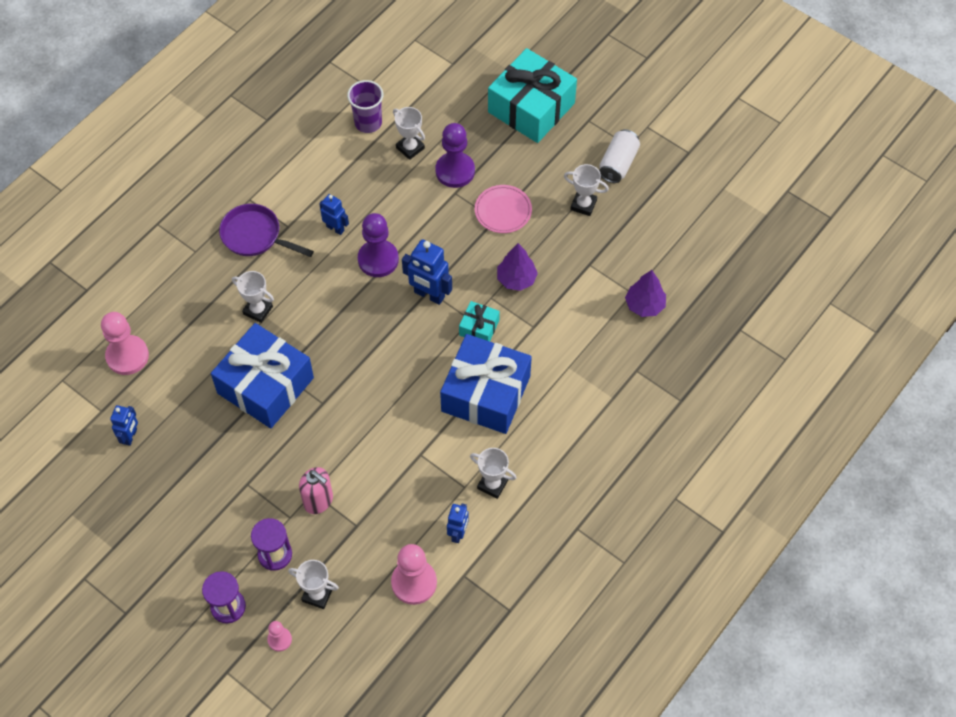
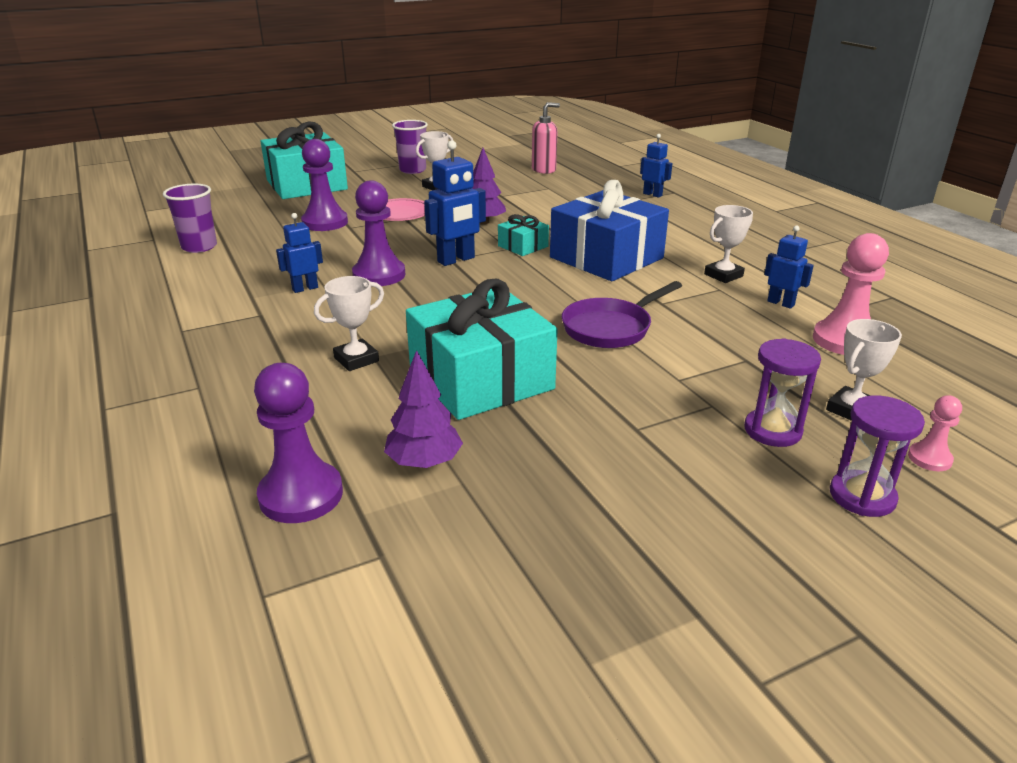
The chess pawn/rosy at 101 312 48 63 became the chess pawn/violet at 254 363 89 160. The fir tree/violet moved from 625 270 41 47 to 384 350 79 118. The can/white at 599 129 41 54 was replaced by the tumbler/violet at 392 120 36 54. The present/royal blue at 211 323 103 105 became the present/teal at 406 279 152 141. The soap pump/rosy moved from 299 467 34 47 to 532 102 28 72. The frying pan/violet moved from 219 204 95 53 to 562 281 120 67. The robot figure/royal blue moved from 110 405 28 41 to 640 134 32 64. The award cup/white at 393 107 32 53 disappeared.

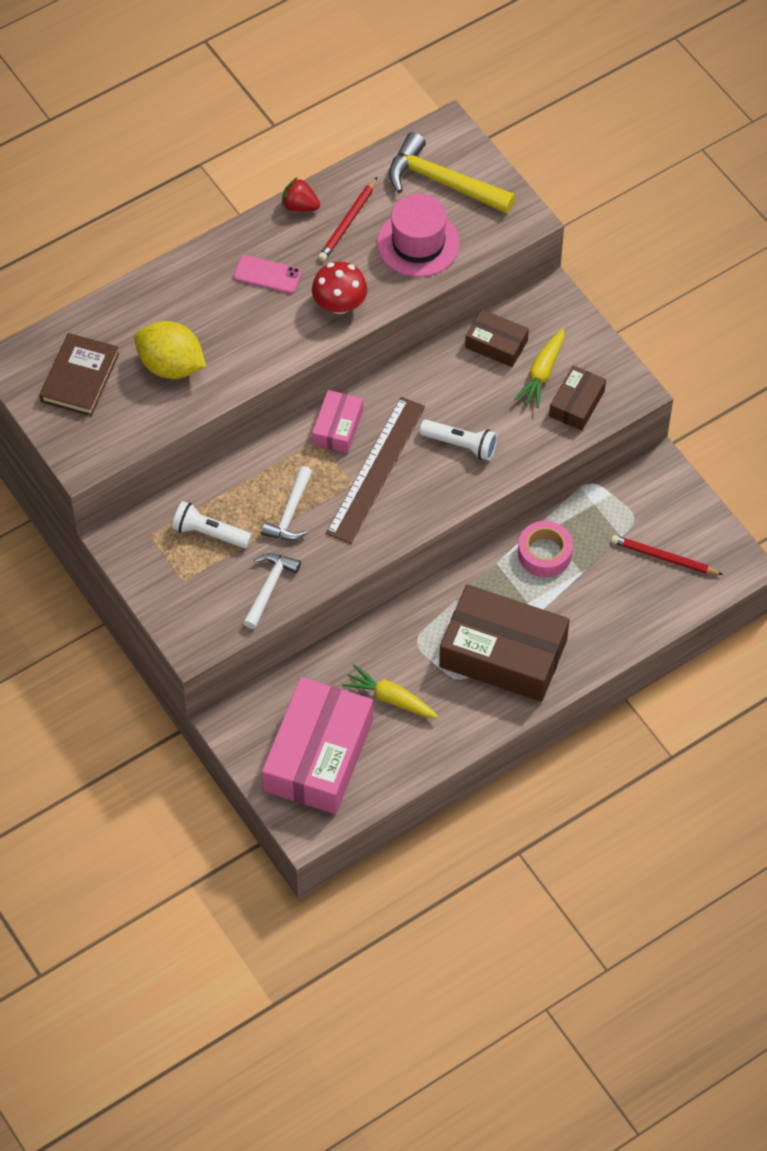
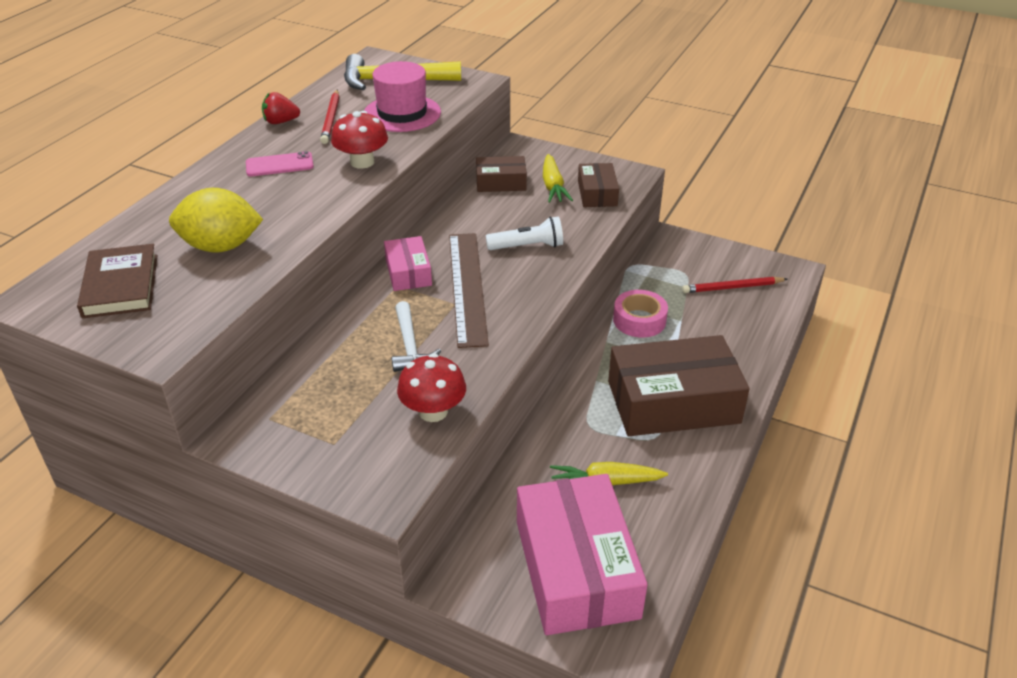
The carpenter's hammer/white at 243 553 58 76 was replaced by the fungus/crimson at 397 353 69 69. The pocket torch/white at 172 501 80 47 disappeared.

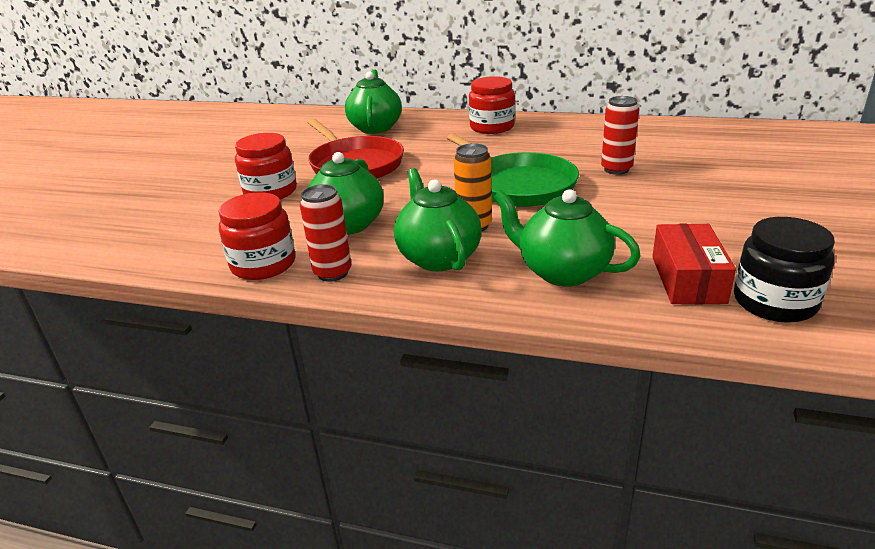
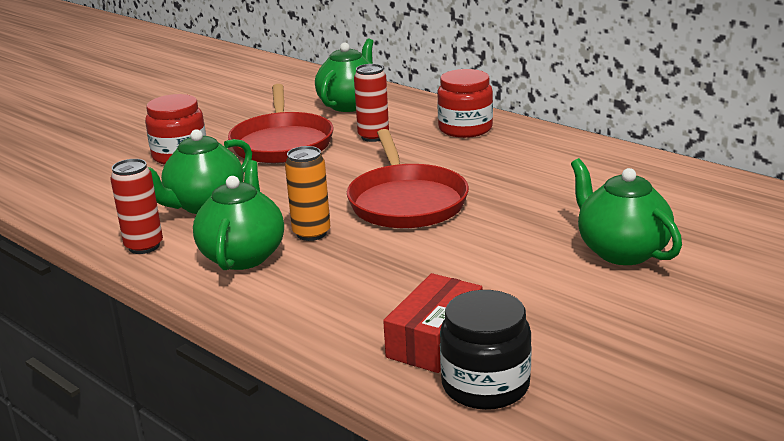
The frying pan/green at 447 133 132 74 became the frying pan/crimson at 347 129 122 99. The can/crimson moved from 601 96 38 79 to 354 64 35 78. The china teapot/green moved from 494 189 147 98 to 571 158 111 107. The jam jar/crimson at 218 192 78 88 disappeared.

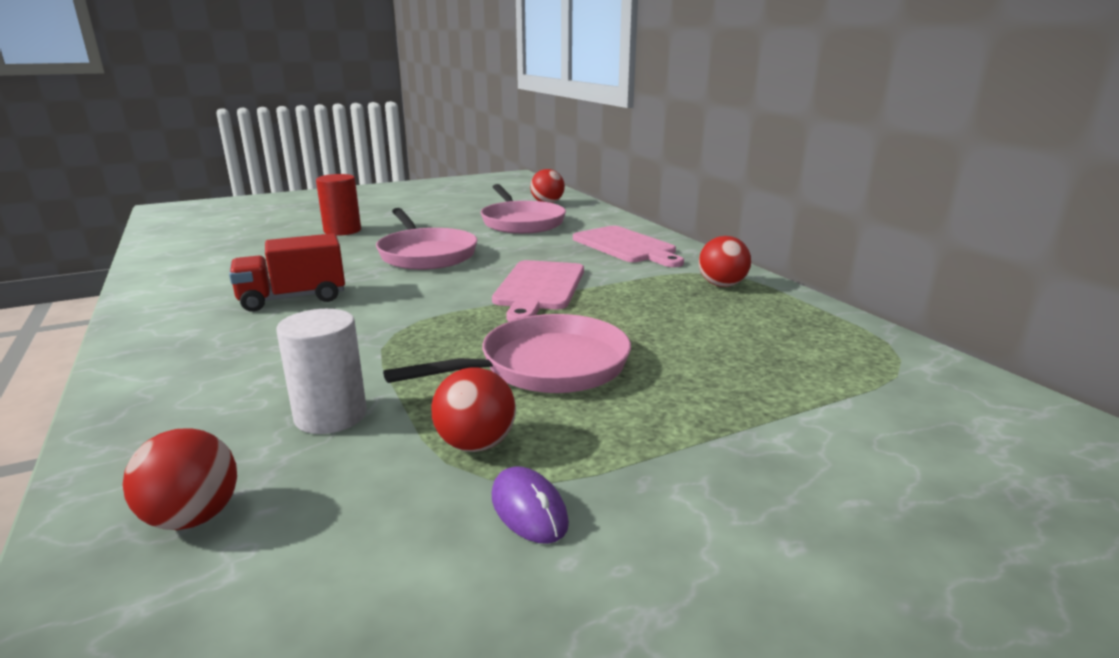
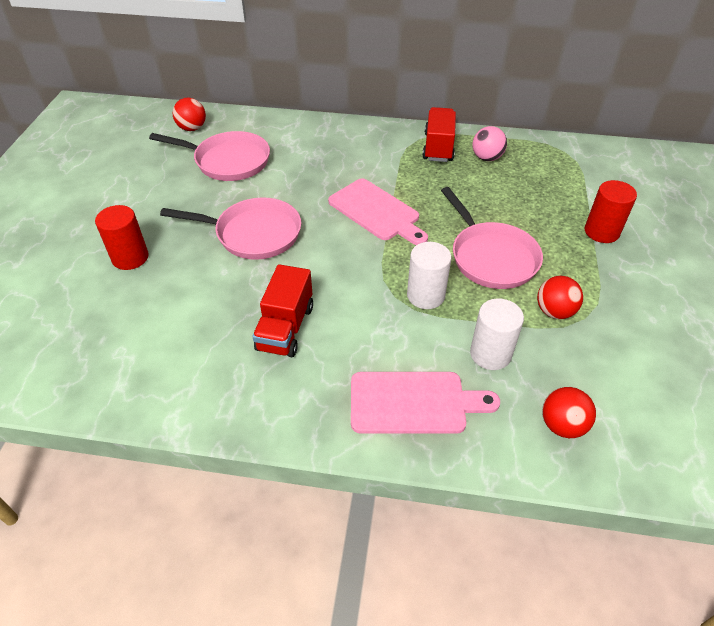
The cutting board/rosy moved from 573 226 111 41 to 351 372 149 62. The cylinder shape/white at 407 242 45 67 appeared. The ball/crimson at 699 236 52 51 was replaced by the toy truck/crimson at 422 107 34 55. The frying pan/rosy at 383 314 248 79 turned 150 degrees clockwise. The ball/rosy at 472 126 35 35 appeared. The cylinder shape/crimson at 585 180 52 63 appeared. The computer mouse/violet at 492 466 77 78 disappeared.

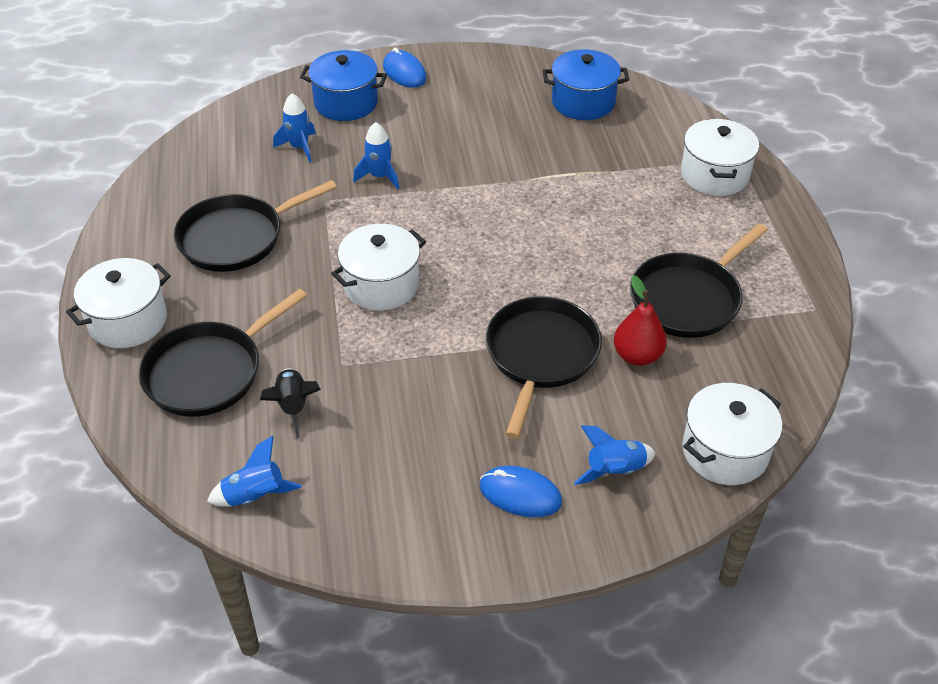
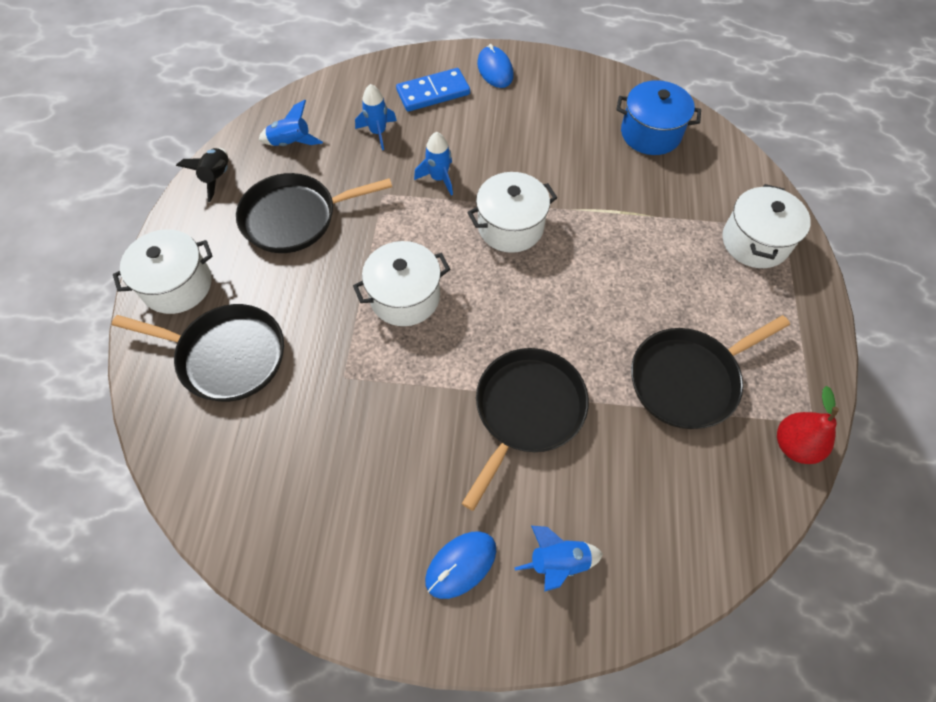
The frying pan/ebony at 139 288 168 129 turned 135 degrees counterclockwise. The rocket/ebony moved from 260 368 61 70 to 176 148 52 54. The rocket/royal blue moved from 207 436 95 70 to 259 100 64 46. The pot/royal blue at 300 50 87 71 was replaced by the domino tile/royal blue at 396 68 74 44. The computer mouse/royal blue at 480 466 82 51 turned 75 degrees counterclockwise. The pot/white moved from 682 383 100 102 to 467 172 90 81. The pear/crimson moved from 614 275 53 91 to 777 386 62 78.

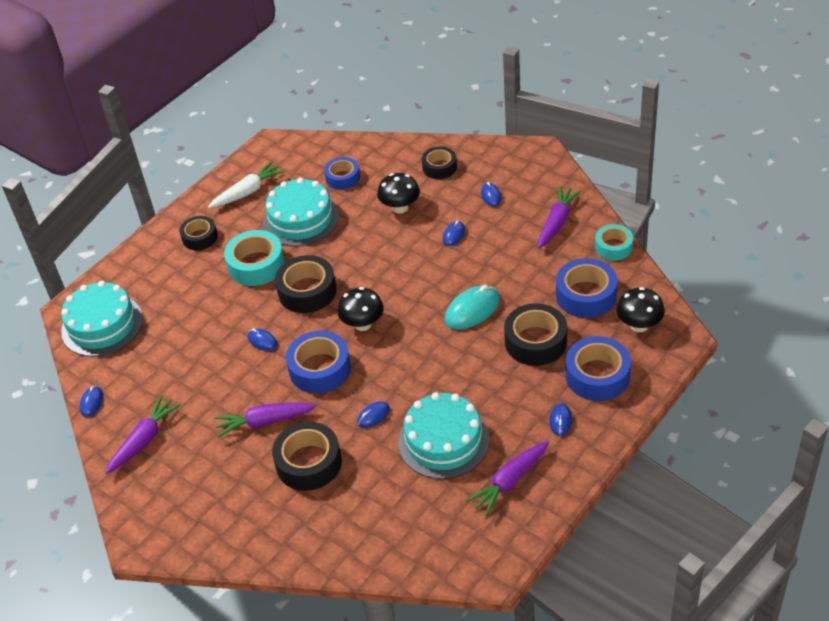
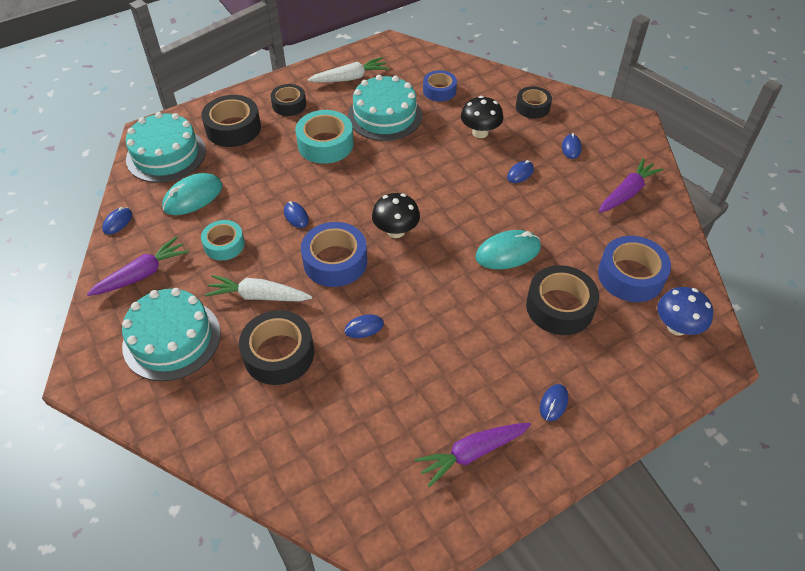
The gateau/teal moved from 398 392 92 87 to 122 288 99 93. The computer mouse/teal at 162 173 60 42 appeared. The roll of tape/ebony moved from 275 255 62 58 to 201 95 60 52. The roll of tape/teal moved from 595 224 38 37 to 201 220 44 40. The toy carrot/violet at 214 403 103 34 became the toy carrot/white at 204 275 108 26. The fungus/ebony at 616 287 49 45 became the fungus/royal blue at 658 287 55 49. The roll of tape/royal blue at 566 336 65 65 disappeared.

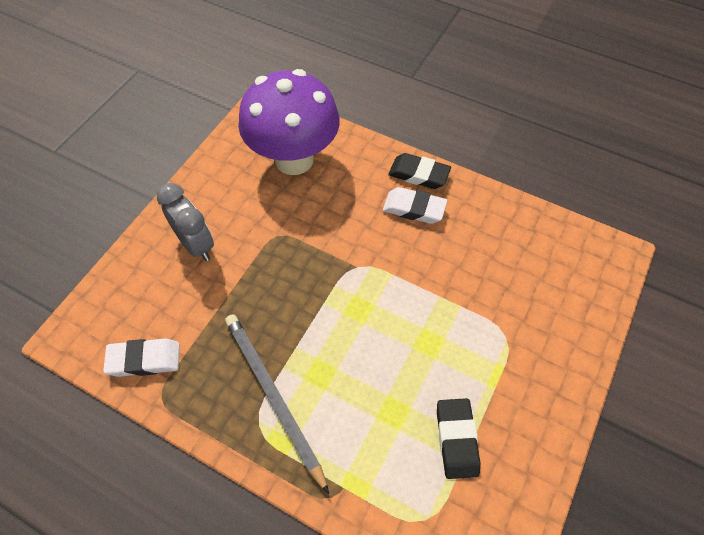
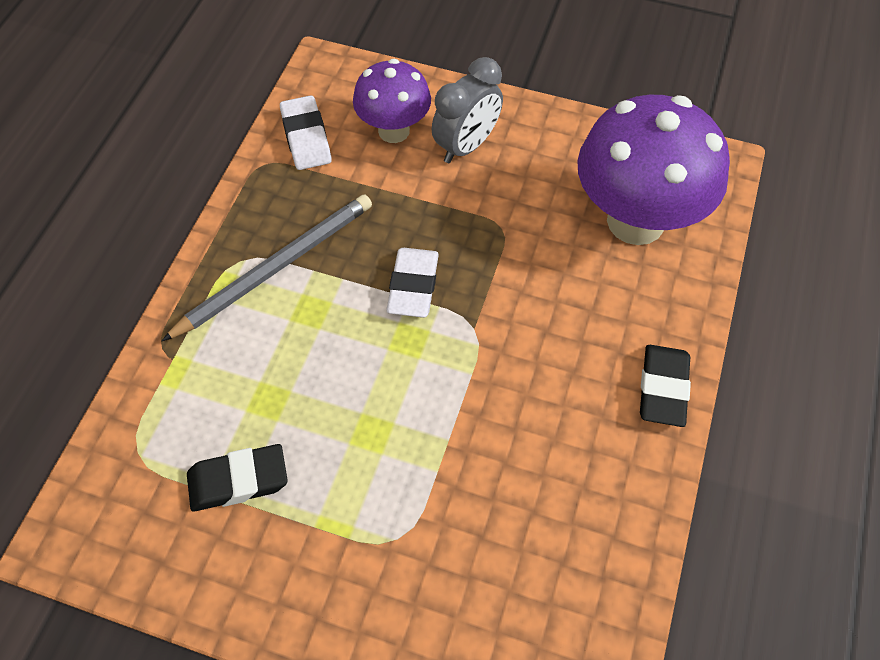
The fungus/violet at 353 59 78 84 appeared. The gum eraser/white moved from 383 187 64 37 to 386 248 53 70.

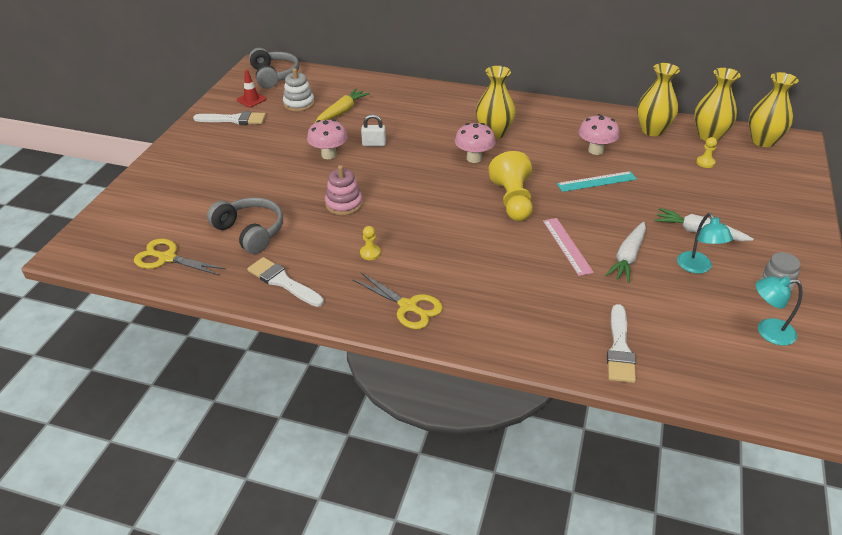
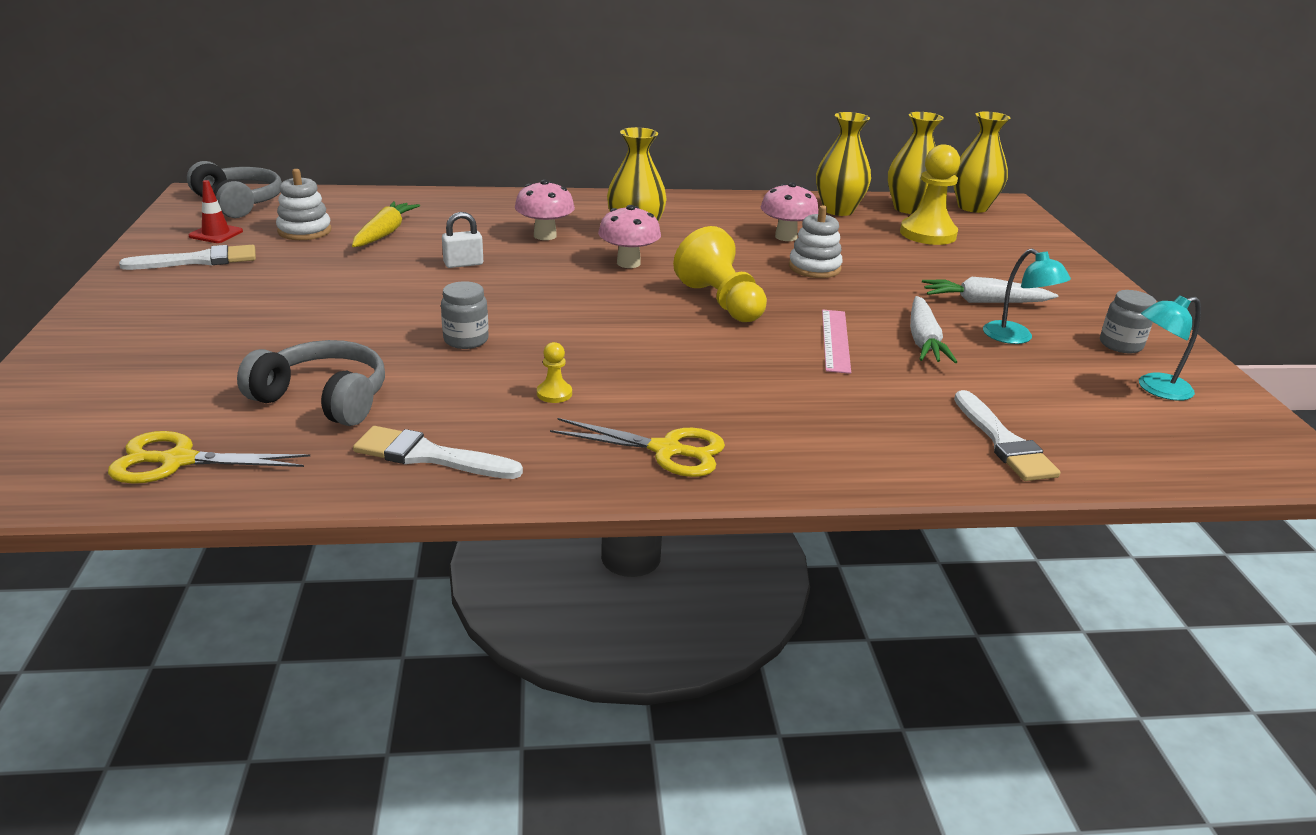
The ring stacker/rosy at 325 165 38 50 was replaced by the jam jar/gray at 441 281 48 68. The fungus/rosy moved from 307 119 41 40 to 515 179 60 61. The measuring stick/teal at 557 171 80 21 was replaced by the ring stacker/white at 789 205 54 73. The measuring stick/rosy at 543 218 51 58 turned 45 degrees clockwise. The chess pawn/yellow at 696 137 21 31 changed to 2.26 times the size.

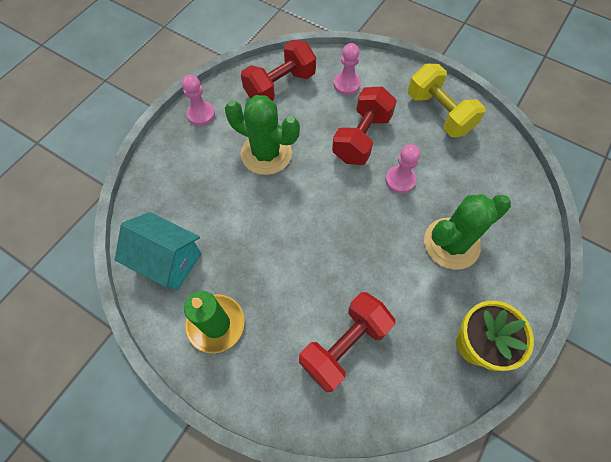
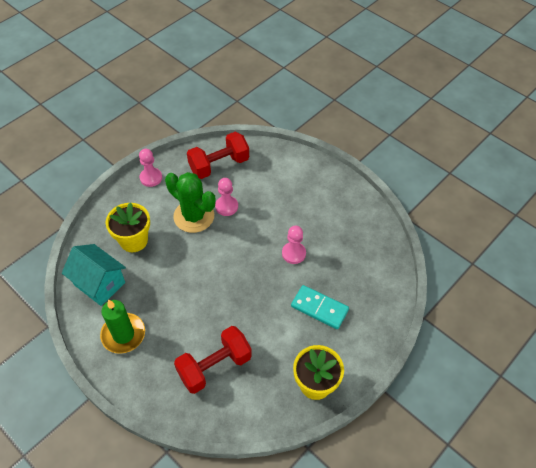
The plant pot/yellow at 106 202 44 50 appeared. The chess pawn/rosy moved from 334 43 27 52 to 215 178 23 38. The cactus/green at 424 194 87 76 was replaced by the domino tile/teal at 291 285 58 44. The hand weight/crimson at 332 87 65 78 disappeared. The hand weight/yellow at 408 64 78 73 disappeared.

